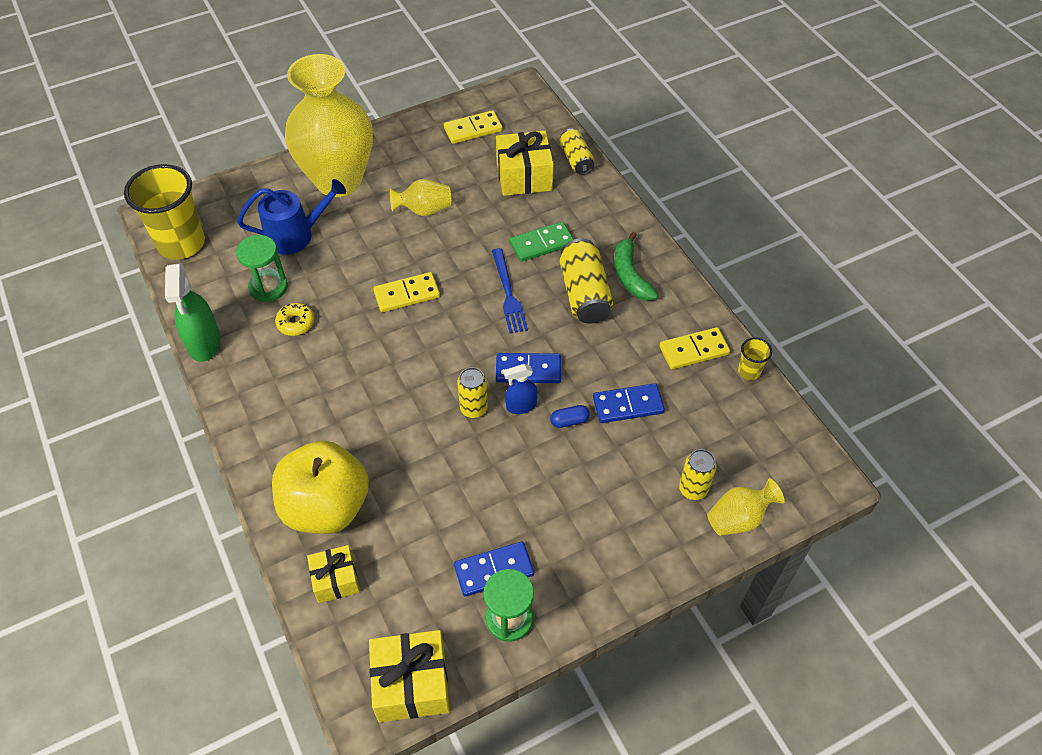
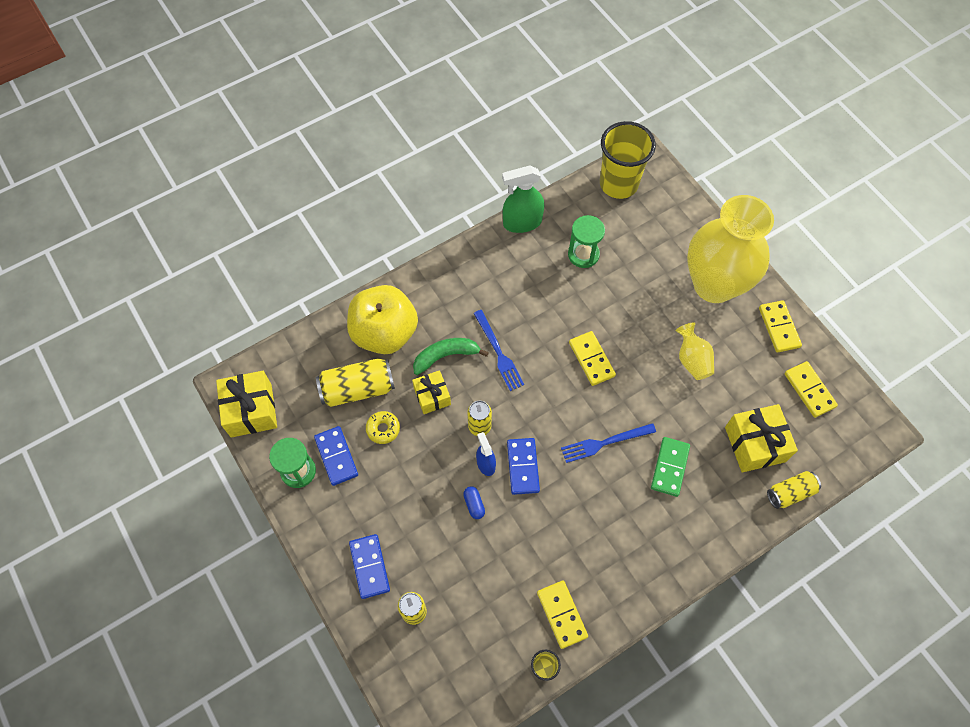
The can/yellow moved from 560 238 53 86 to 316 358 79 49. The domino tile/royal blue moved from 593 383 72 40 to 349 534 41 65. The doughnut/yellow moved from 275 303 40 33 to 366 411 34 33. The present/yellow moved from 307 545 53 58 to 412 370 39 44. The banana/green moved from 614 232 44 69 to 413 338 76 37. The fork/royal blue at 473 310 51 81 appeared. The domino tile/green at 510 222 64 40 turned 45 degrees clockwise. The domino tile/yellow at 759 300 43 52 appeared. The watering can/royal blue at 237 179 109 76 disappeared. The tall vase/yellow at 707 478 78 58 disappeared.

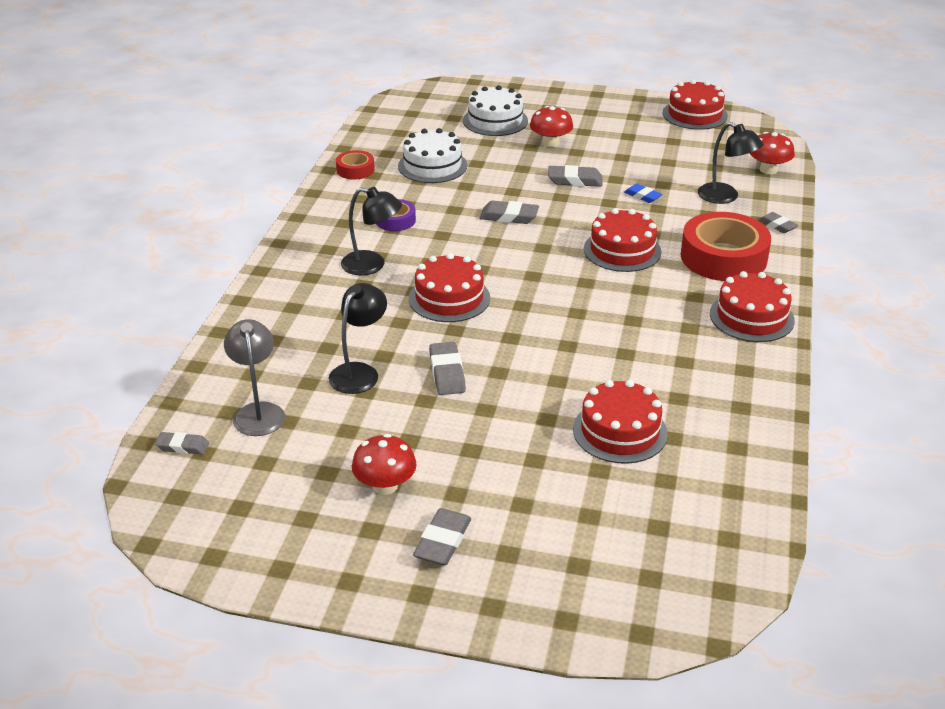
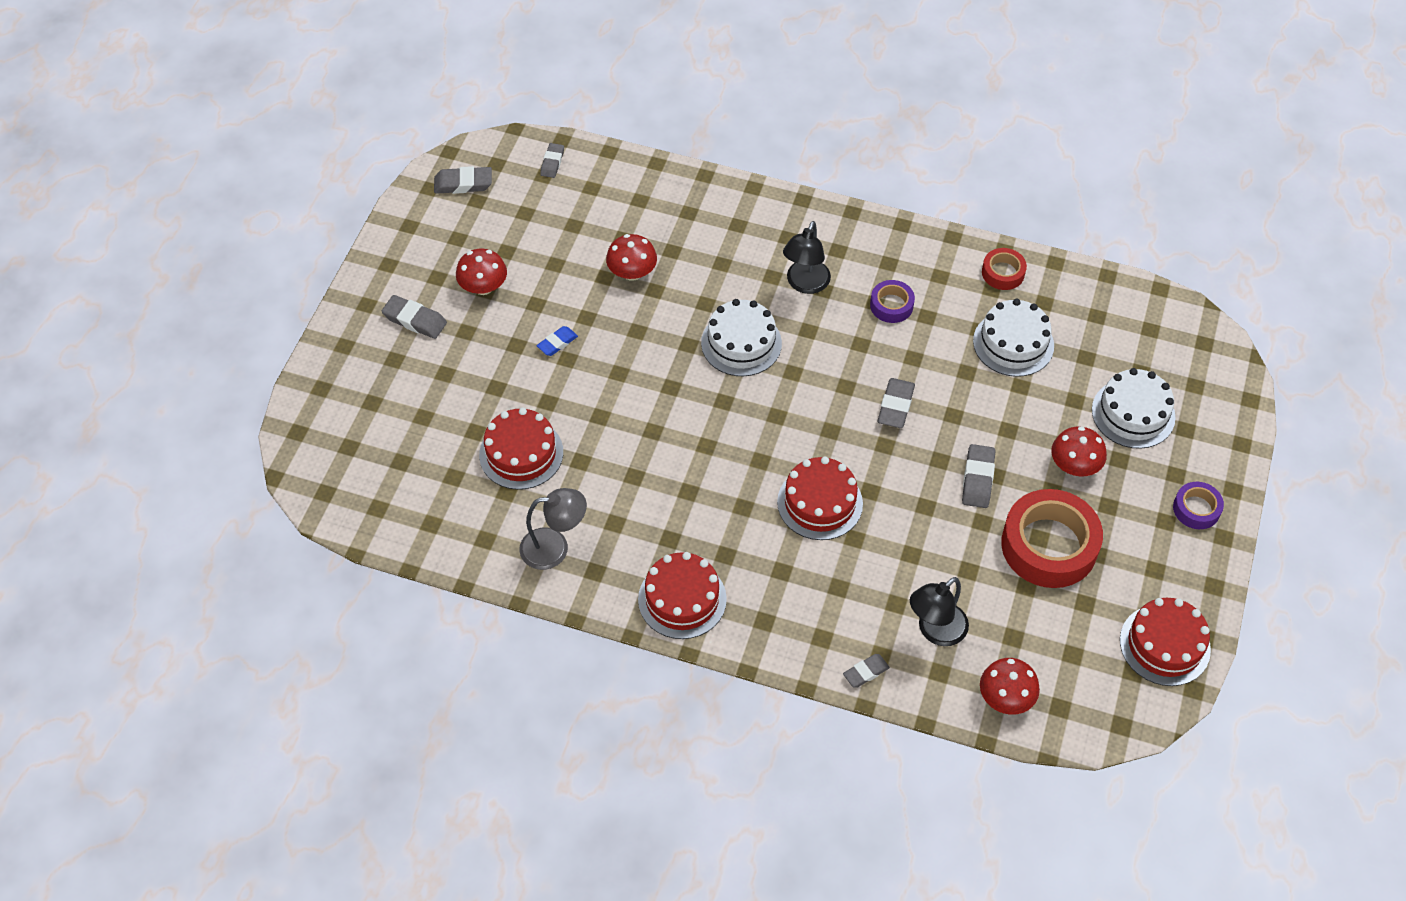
The gum eraser/gray moved from 429 342 37 53 to 434 166 58 28. The lamp/gray moved from 224 319 61 117 to 519 488 68 82. The gum eraser/royal blue moved from 624 184 38 19 to 537 326 41 30. The lamp/ebony at 328 283 59 111 was replaced by the fungus/crimson at 606 234 51 47. The gateau/crimson at 409 253 81 69 became the gateau/white at 701 299 81 77. The roll of tape/crimson moved from 681 212 90 69 to 1001 489 102 99. The roll of tape/violet at 1173 482 51 47 appeared.

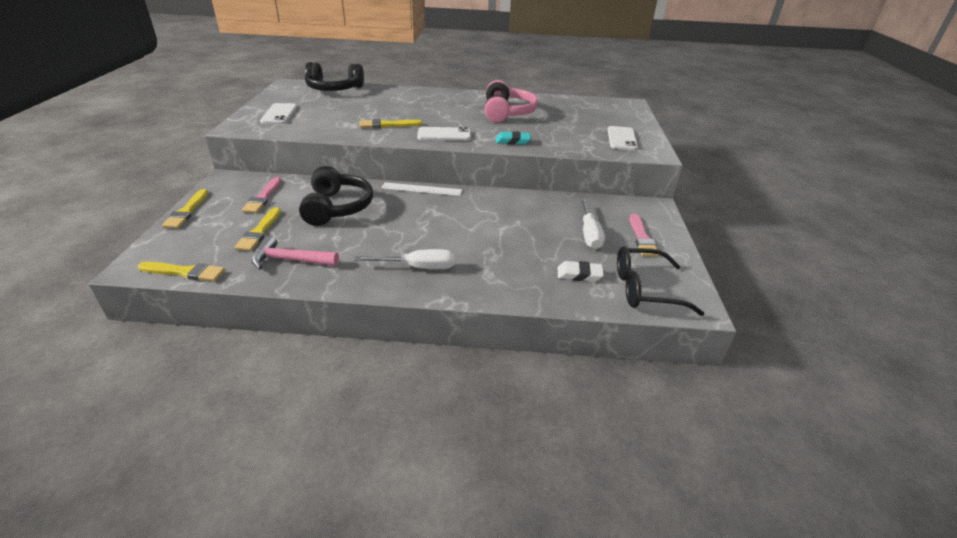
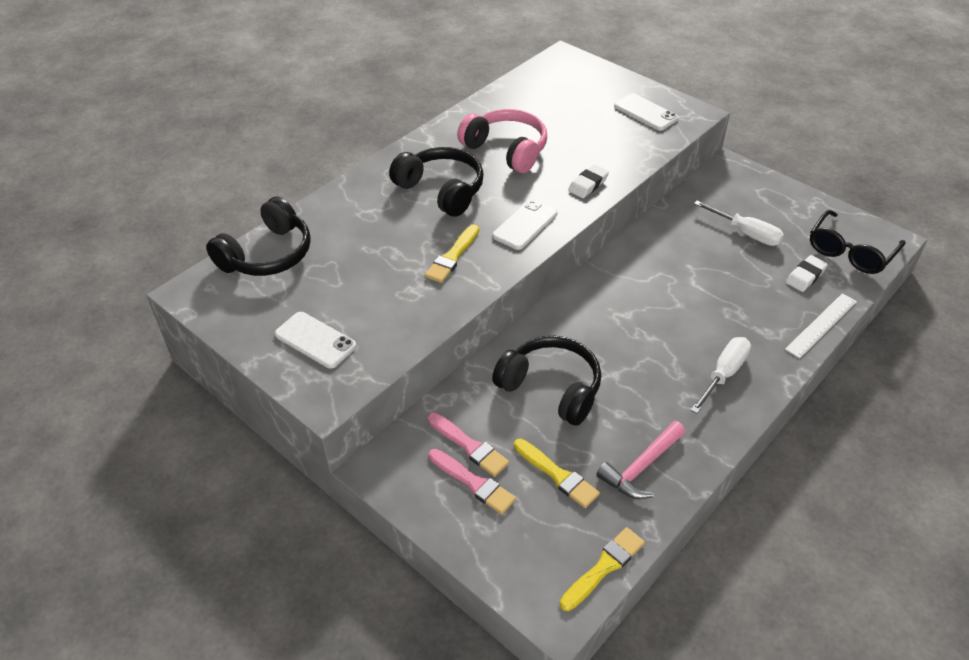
The headphones/ebony at 389 147 95 70 appeared. The brush/rosy moved from 630 214 29 43 to 428 449 88 65. The gum eraser/teal at 496 131 35 14 became the gum eraser/white at 568 165 41 33. The measuring stick/white moved from 381 182 81 14 to 785 293 72 65. The brush/yellow at 162 189 46 40 disappeared.

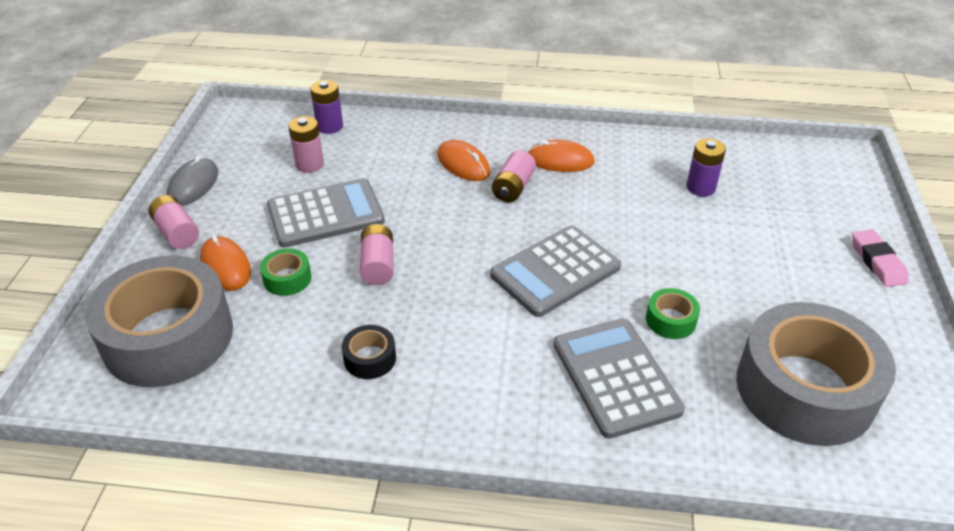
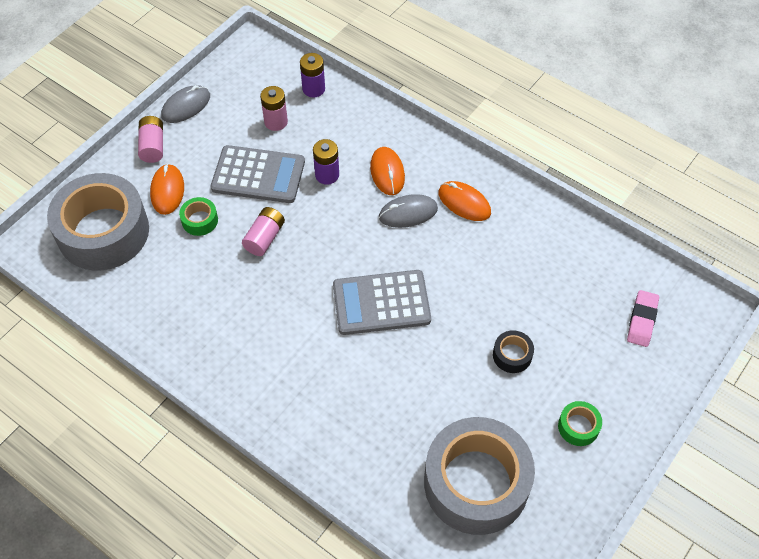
The AA battery/violet moved from 686 138 40 59 to 313 139 26 46. The AA battery/rosy at 492 150 44 52 was replaced by the computer mouse/gray at 379 194 59 34. The roll of tape/ebony moved from 342 325 54 54 to 493 330 41 43. The roll of tape/green moved from 646 288 54 51 to 558 401 44 45. The gum eraser/rosy moved from 852 230 57 57 to 627 290 32 57. The pocket calculator/gray at 553 319 132 120 disappeared.

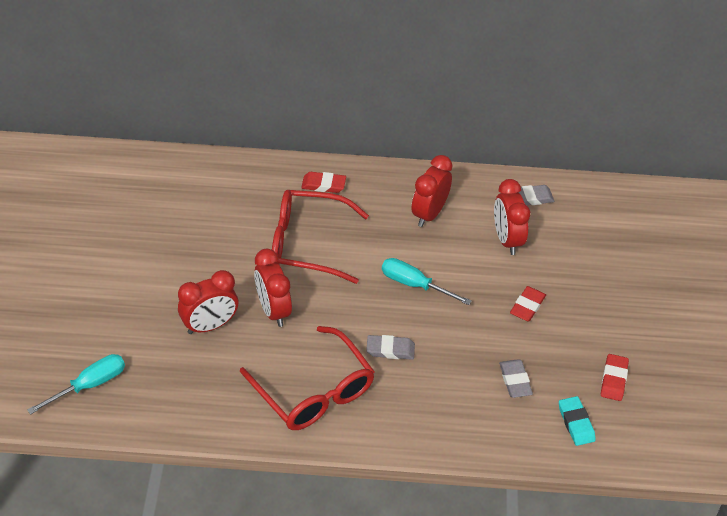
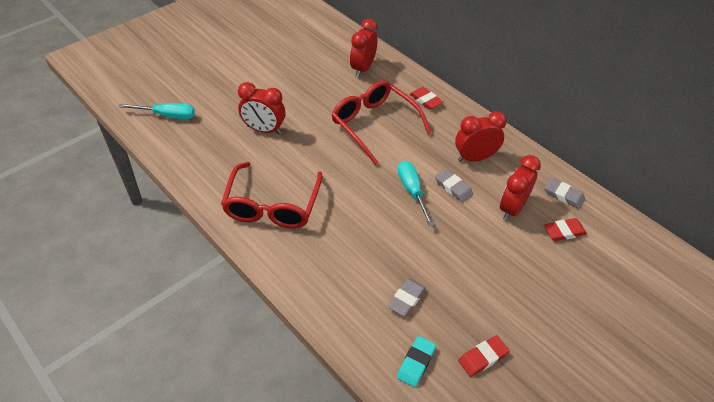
The clock/crimson moved from 254 249 38 78 to 350 19 28 58. The gum eraser/gray moved from 366 335 49 25 to 435 169 38 34. The gum eraser/crimson moved from 510 286 36 36 to 544 218 43 23.

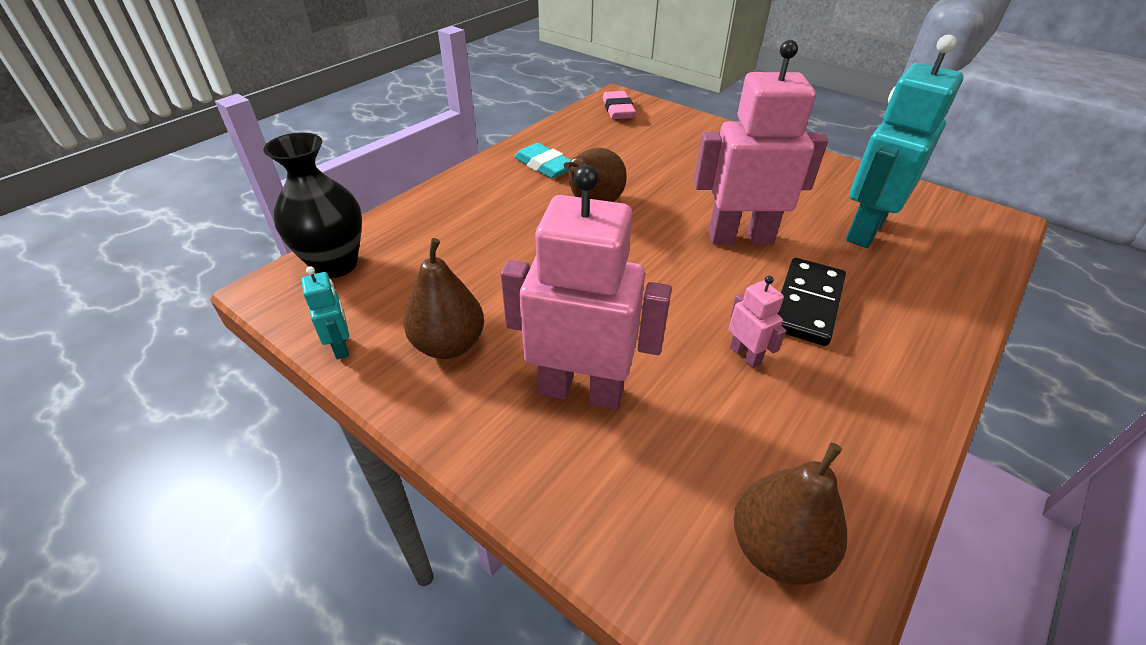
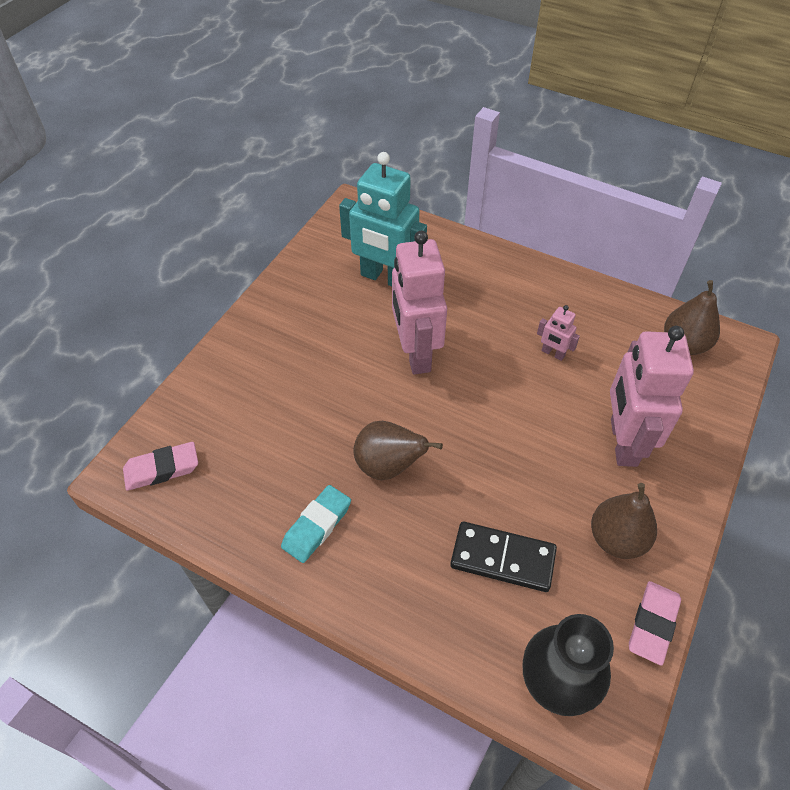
The domino tile/ebony moved from 777 258 69 88 to 450 522 107 70. The robot figure/rosy at 729 276 58 92 turned 105 degrees counterclockwise. The robot figure/teal at 301 266 48 93 was replaced by the gum eraser/rosy at 629 581 52 85.

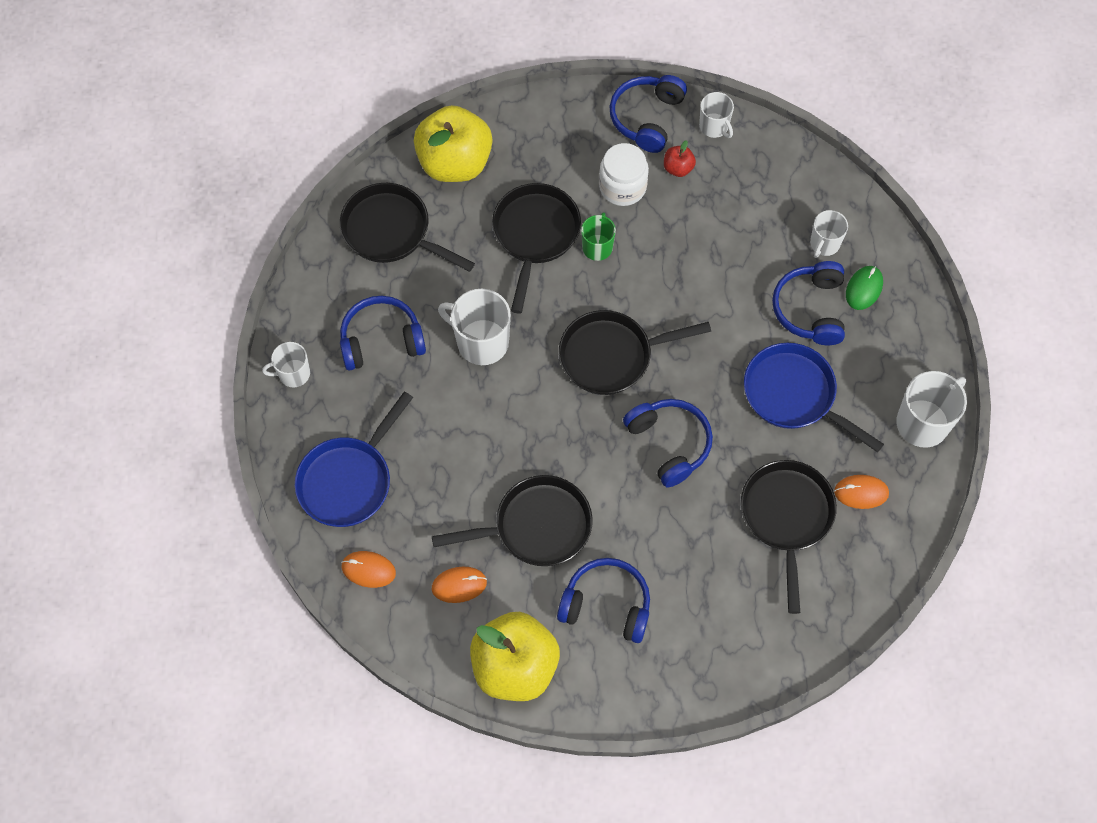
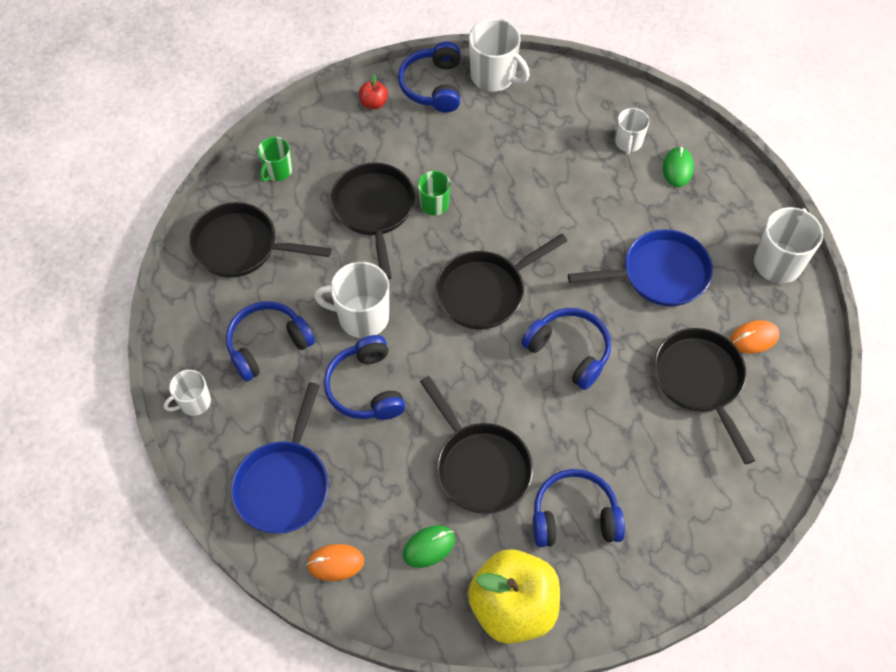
The toy apple/yellow at 414 105 79 77 was replaced by the tea mug/green at 258 137 34 45. The headphones/royal blue moved from 772 261 73 84 to 324 335 81 85. The toy apple/crimson moved from 664 140 32 37 to 359 74 29 35. The computer mouse/orange at 432 567 55 36 became the computer mouse/green at 403 525 52 43. The frying pan/ebony at 432 475 161 91 turned 90 degrees clockwise. The tea mug/white at 699 92 35 46 changed to 1.66 times the size. The frying pan/royal blue at 744 343 140 109 turned 150 degrees clockwise. The jam jar/white at 599 143 50 63 disappeared.

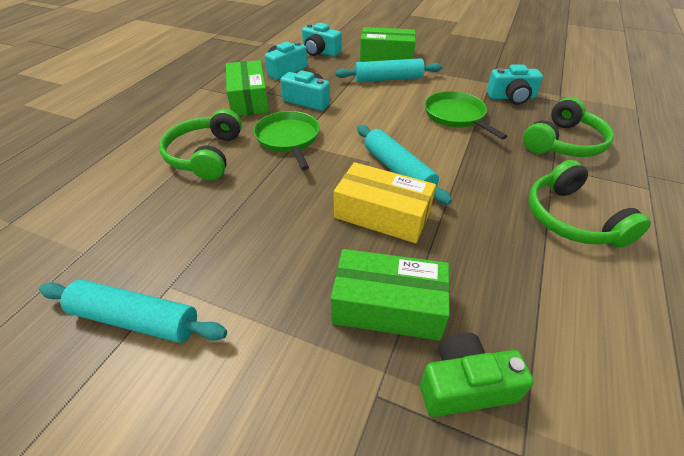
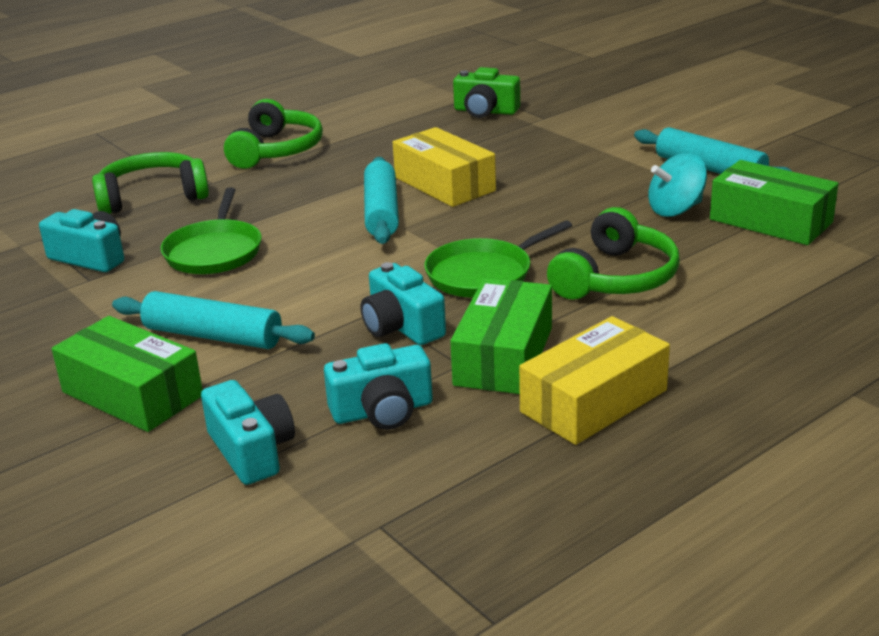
The frying pan/green at 254 111 66 59 turned 45 degrees clockwise. The parcel/yellow at 519 316 151 129 appeared. The toy top/teal at 648 153 59 64 appeared. The parcel/green moved from 331 249 119 92 to 710 160 128 85.

